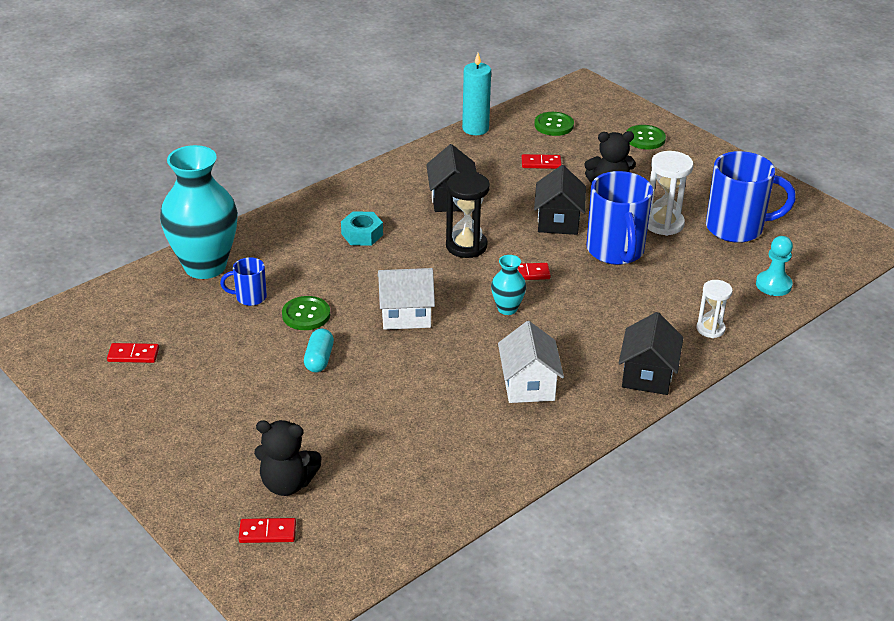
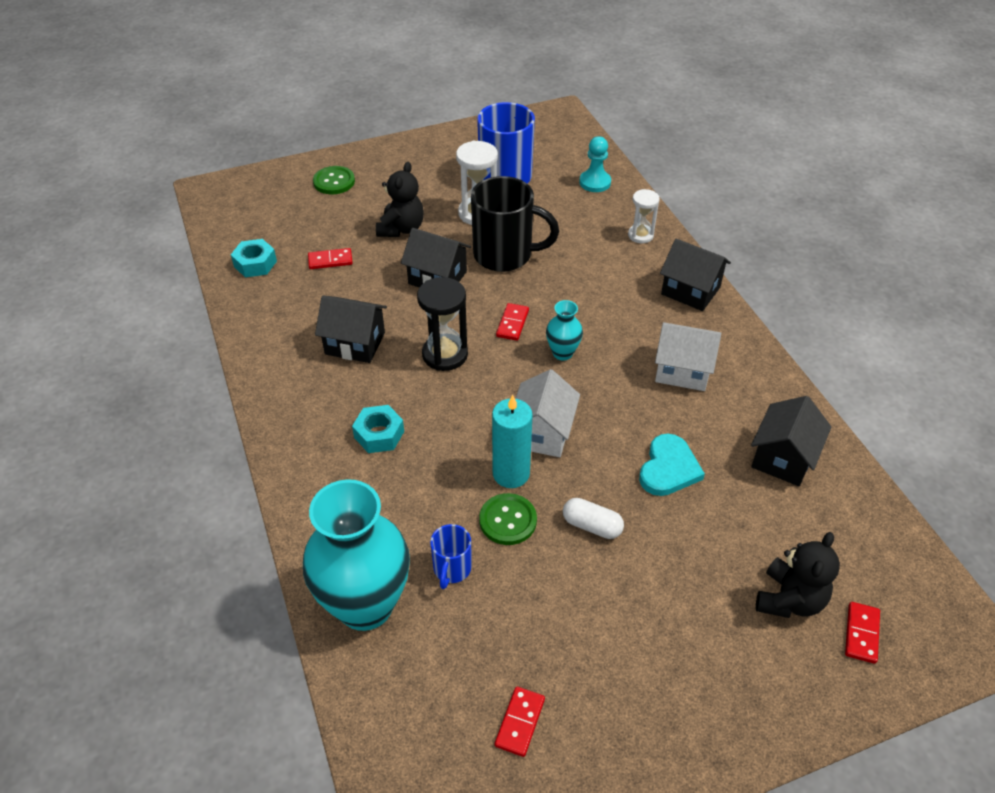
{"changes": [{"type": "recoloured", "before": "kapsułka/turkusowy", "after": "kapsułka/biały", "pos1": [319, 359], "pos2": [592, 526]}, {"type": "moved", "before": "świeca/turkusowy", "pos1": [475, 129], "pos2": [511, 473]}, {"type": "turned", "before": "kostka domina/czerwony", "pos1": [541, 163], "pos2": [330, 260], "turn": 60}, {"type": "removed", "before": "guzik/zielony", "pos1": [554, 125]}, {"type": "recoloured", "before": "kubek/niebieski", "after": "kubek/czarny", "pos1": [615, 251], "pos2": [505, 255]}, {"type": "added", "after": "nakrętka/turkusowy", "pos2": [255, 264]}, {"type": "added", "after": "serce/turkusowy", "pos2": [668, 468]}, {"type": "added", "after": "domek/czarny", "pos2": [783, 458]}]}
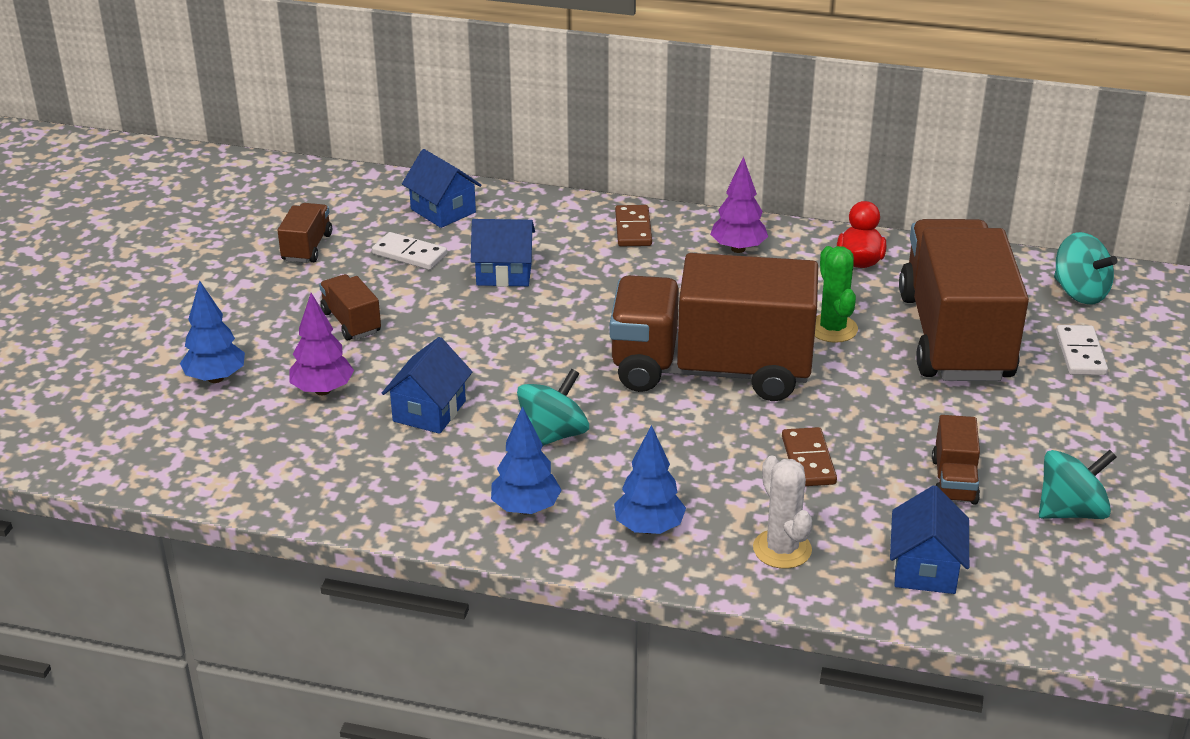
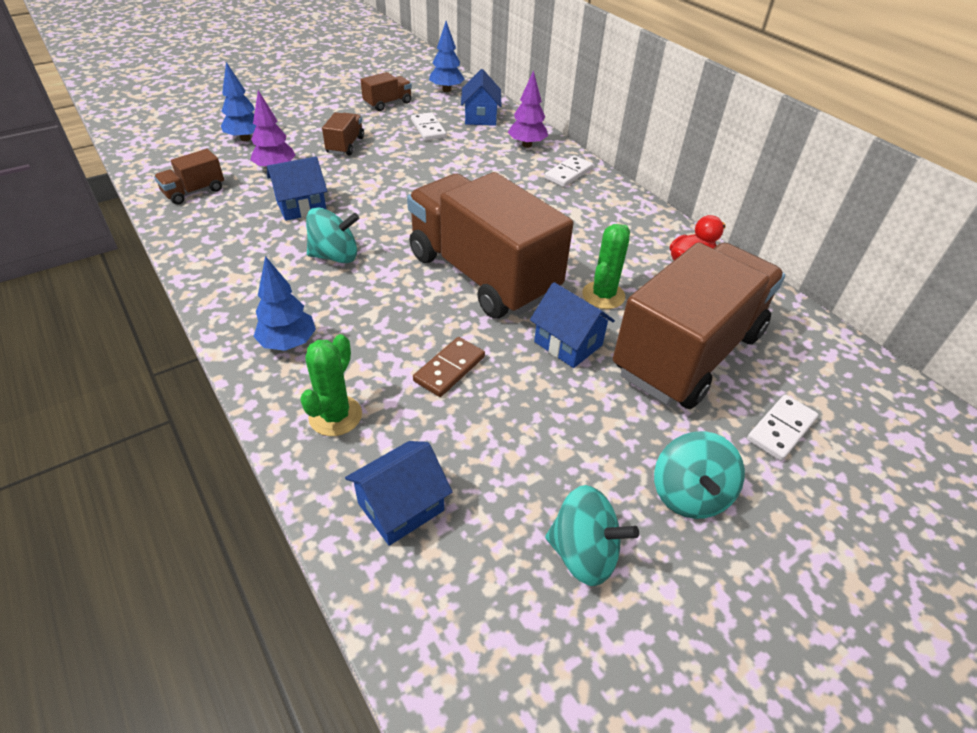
{"changes": [{"type": "moved", "before": "domek/niebieski", "pos1": [504, 273], "pos2": [568, 343]}, {"type": "moved", "before": "drzewko/niebieski", "pos1": [525, 508], "pos2": [446, 90]}, {"type": "recoloured", "before": "kostka domina/brązowy", "after": "kostka domina/biały", "pos1": [633, 229], "pos2": [568, 173]}, {"type": "moved", "before": "drzewko/fioletowy", "pos1": [738, 249], "pos2": [527, 145]}, {"type": "recoloured", "before": "kaktus/biały", "after": "kaktus/zielony", "pos1": [782, 549], "pos2": [335, 416]}, {"type": "moved", "before": "ciężarówka/brązowy", "pos1": [954, 481], "pos2": [194, 192]}, {"type": "moved", "before": "bączek/turkusowy", "pos1": [1079, 292], "pos2": [689, 494]}]}
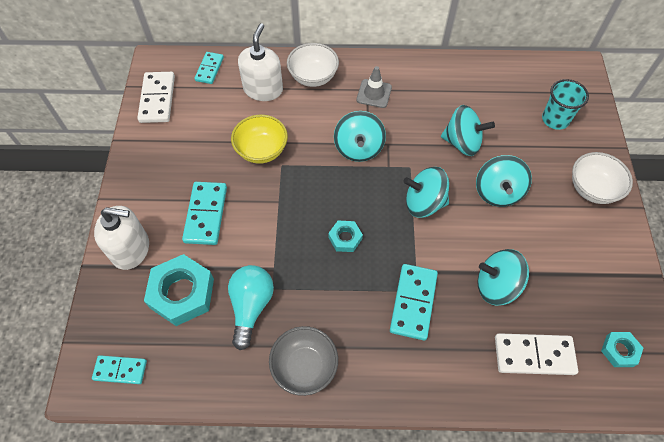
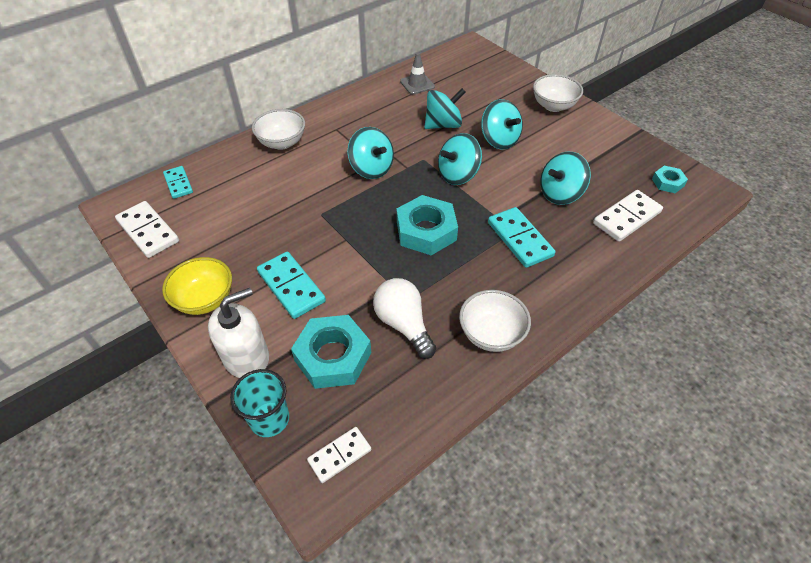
{"changes": [{"type": "recoloured", "before": "kostka domina/turkusowy", "after": "kostka domina/biały", "pos1": [120, 370], "pos2": [339, 455]}, {"type": "recoloured", "before": "żarówka/turkusowy", "after": "żarówka/biały", "pos1": [251, 306], "pos2": [403, 324]}, {"type": "moved", "before": "miska/żółty", "pos1": [261, 150], "pos2": [205, 299]}, {"type": "removed", "before": "dozownik mydła/biały", "pos1": [263, 89]}, {"type": "recoloured", "before": "miska/szary", "after": "miska/biały", "pos1": [304, 367], "pos2": [491, 334]}, {"type": "resized", "before": "nakrętka/turkusowy", "pos1": [345, 238], "pos2": [426, 231], "scale": 1.91}, {"type": "moved", "before": "pachołek/szary", "pos1": [374, 93], "pos2": [417, 84]}, {"type": "moved", "before": "szklanka/turkusowy", "pos1": [555, 119], "pos2": [269, 419]}]}
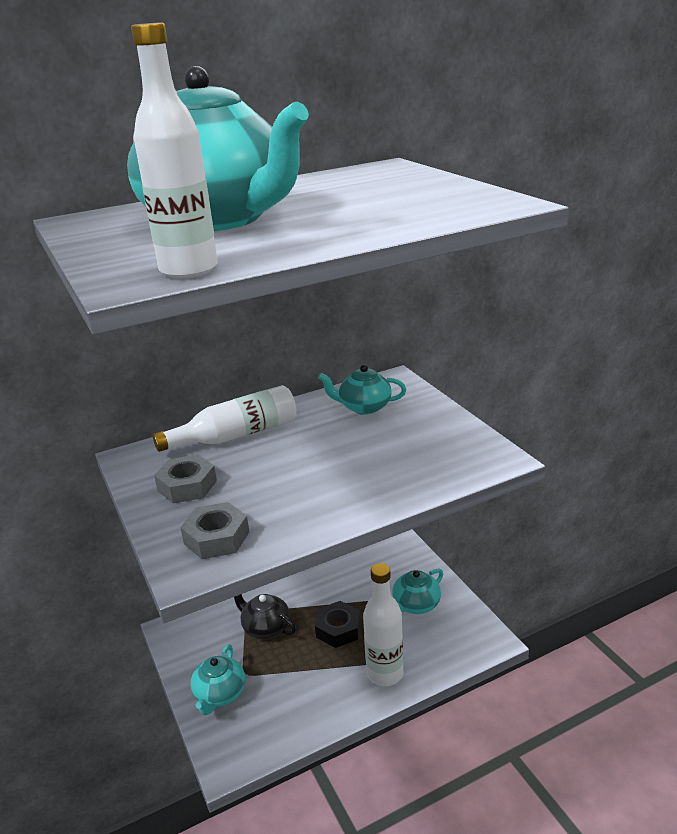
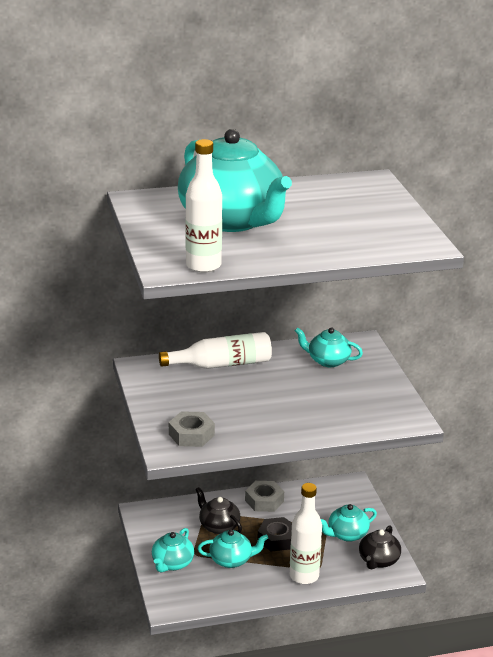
{"changes": [{"type": "moved", "before": "nakrętka/szary", "pos1": [187, 486], "pos2": [264, 501]}, {"type": "added", "after": "imbryk/turkusowy", "pos2": [231, 560]}, {"type": "added", "after": "imbryk/czarny", "pos2": [378, 561]}]}
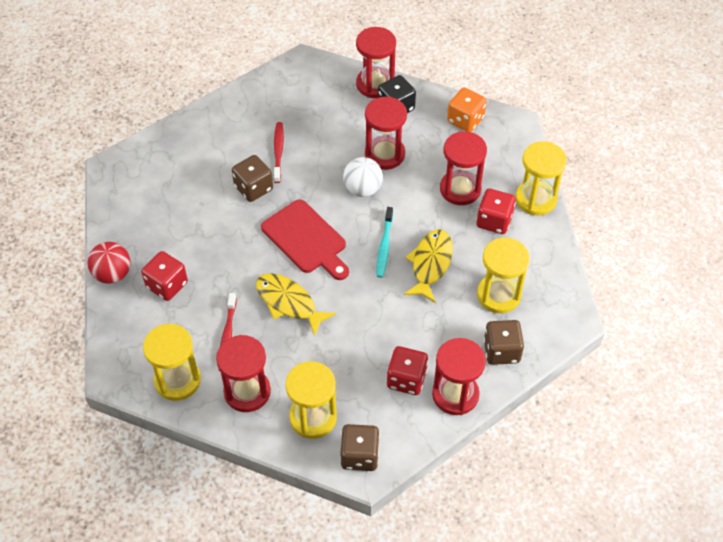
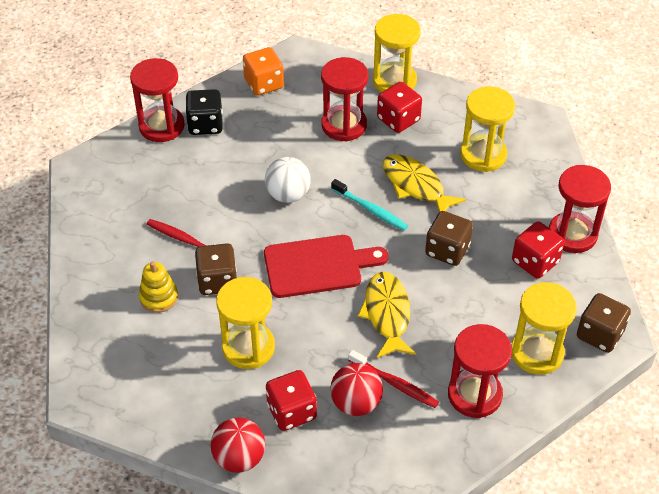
{"changes": [{"type": "moved", "before": "klepsydra/żółty", "pos1": [177, 380], "pos2": [248, 347]}, {"type": "turned", "before": "ryba/żółty", "pos1": [288, 302], "pos2": [387, 314], "turn": 105}, {"type": "removed", "before": "klepsydra/czerwony", "pos1": [384, 154]}, {"type": "moved", "before": "kostka do gry/brązowy", "pos1": [501, 351], "pos2": [447, 250]}, {"type": "added", "after": "zabawka nakładanka/żółty", "pos2": [158, 297]}, {"type": "added", "after": "piłka/czerwony", "pos2": [356, 403]}]}
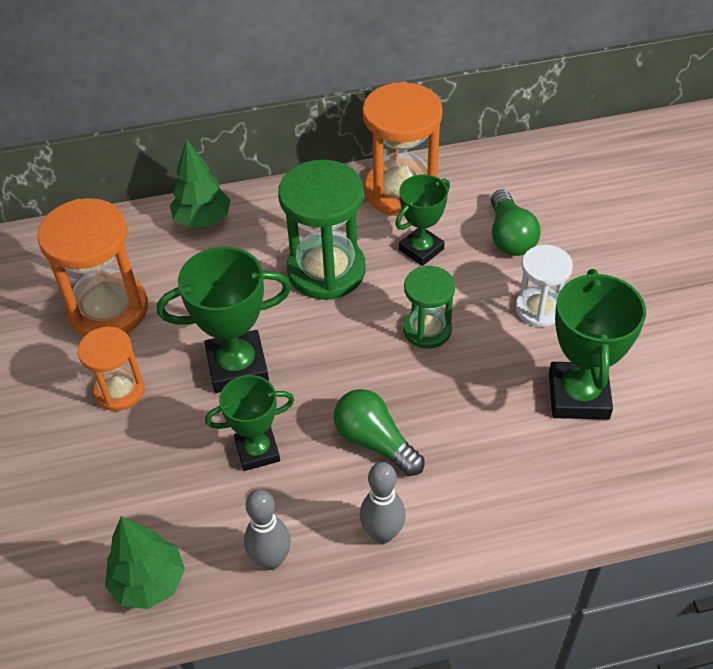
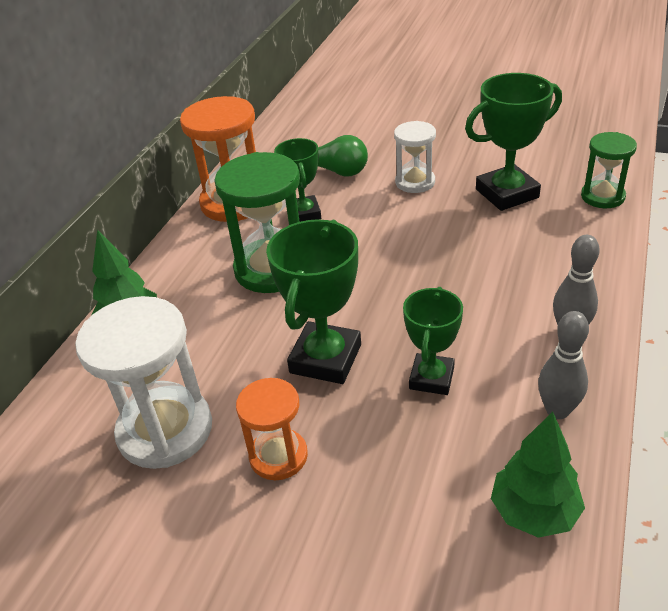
{"changes": [{"type": "recoloured", "before": "klepsydra/pomarańczowy", "after": "klepsydra/biały", "pos1": [108, 309], "pos2": [165, 430]}, {"type": "removed", "before": "żarówka/zielony", "pos1": [375, 442]}, {"type": "moved", "before": "klepsydra/zielony", "pos1": [427, 330], "pos2": [602, 197]}, {"type": "turned", "before": "puchar/zielony", "pos1": [578, 396], "pos2": [507, 193], "turn": -60}]}
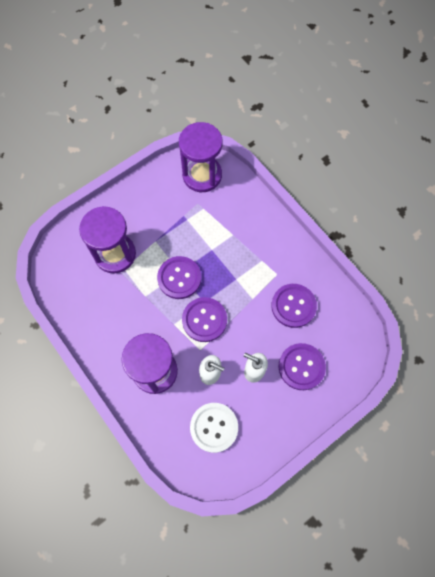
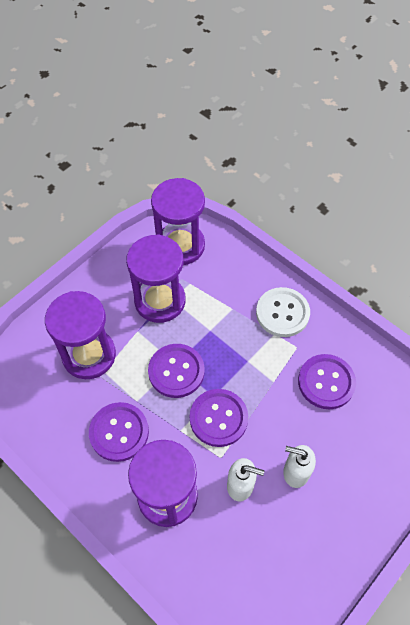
{"changes": [{"type": "moved", "before": "guzik/biały", "pos1": [214, 427], "pos2": [282, 313]}, {"type": "moved", "before": "guzik/fioletowy", "pos1": [301, 367], "pos2": [119, 432]}, {"type": "added", "after": "klepsydra/fioletowy", "pos2": [160, 301]}]}
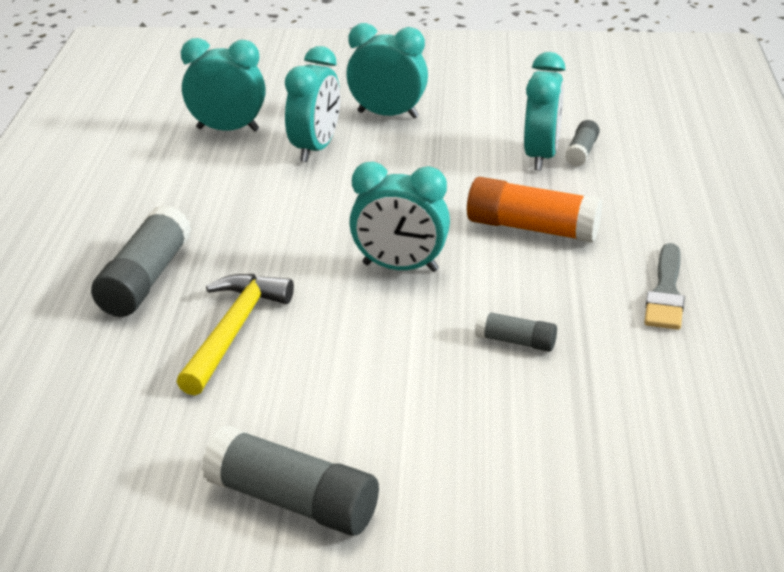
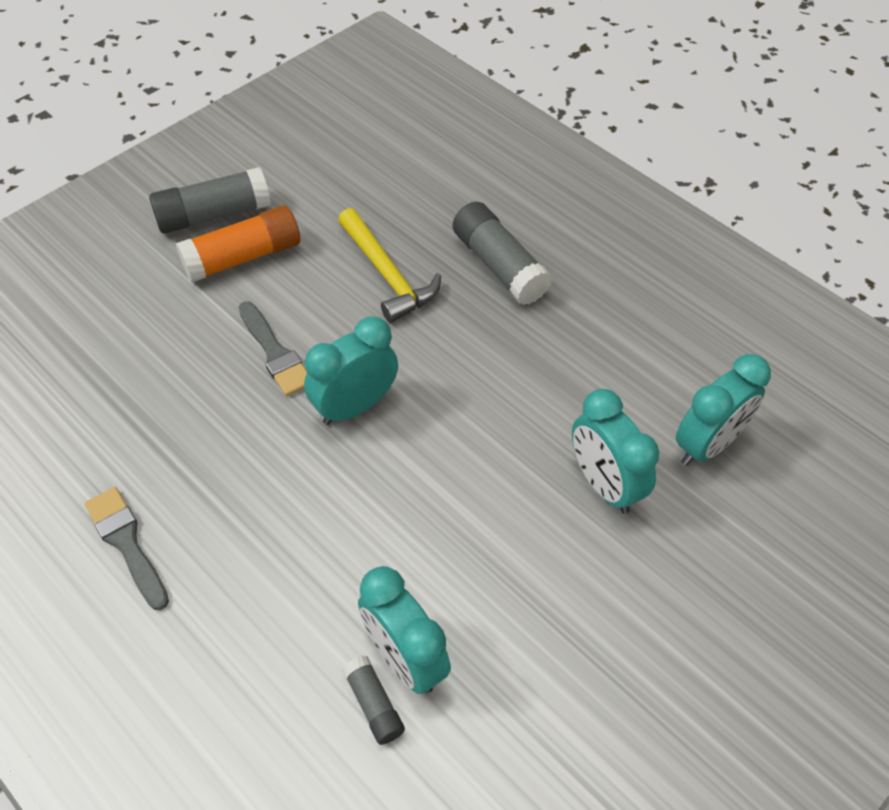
{"changes": [{"type": "removed", "before": "budzik/turkusowy", "pos1": [388, 115]}, {"type": "moved", "before": "klej w sztyfcie/pomarańczowy", "pos1": [532, 228], "pos2": [243, 257]}, {"type": "removed", "before": "klej w sztyfcie/szary", "pos1": [515, 341]}, {"type": "added", "after": "pędzel/szary", "pos2": [275, 353]}]}
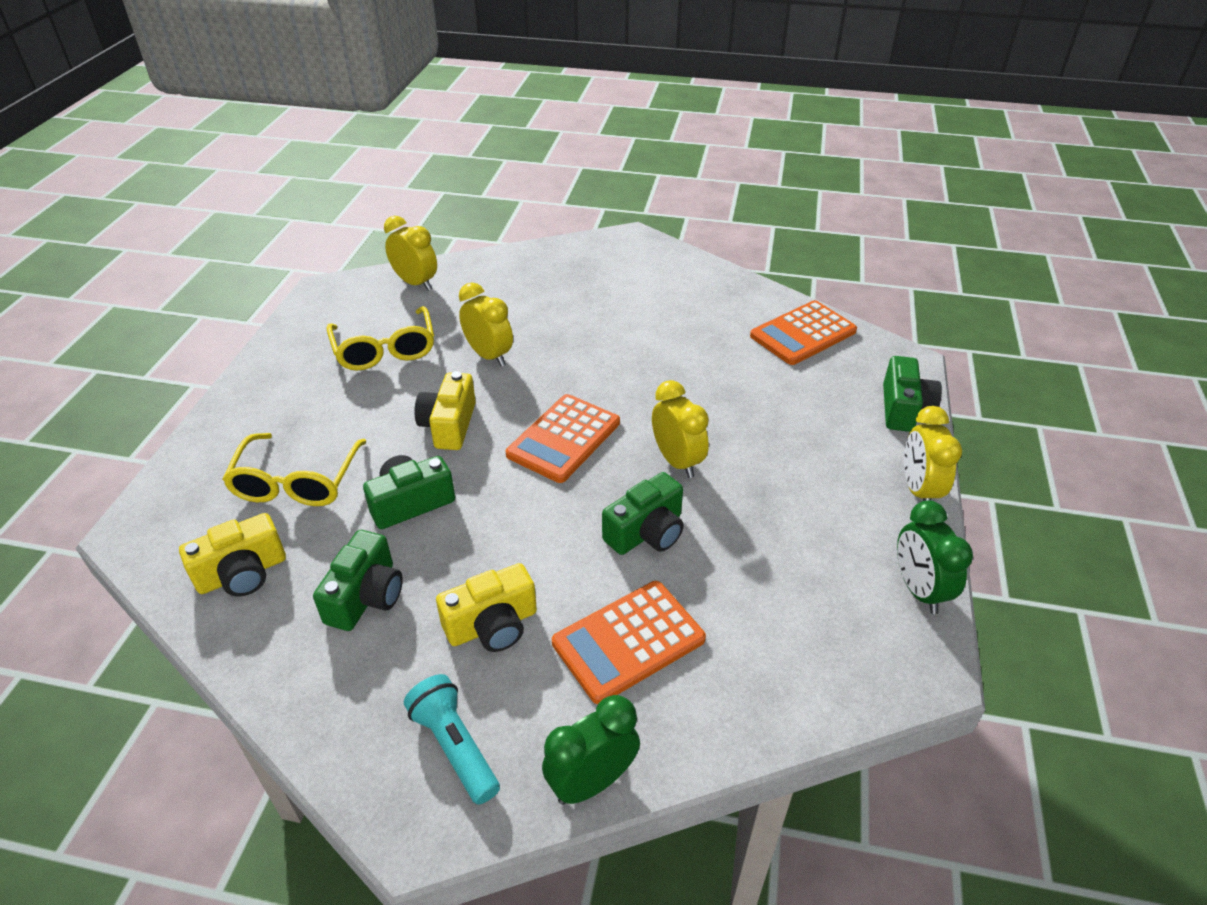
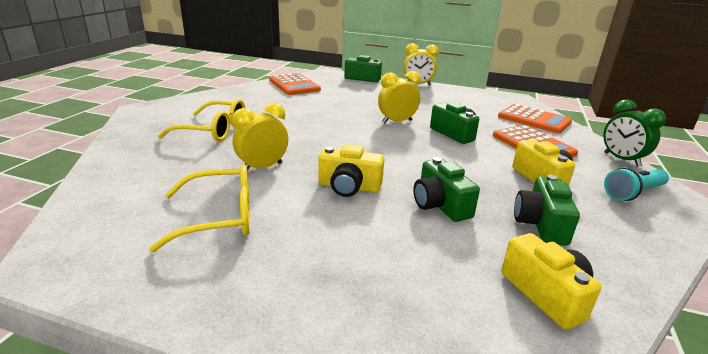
{"changes": [{"type": "moved", "before": "okulary/żółty", "pos1": [297, 481], "pos2": [213, 130]}, {"type": "turned", "before": "aparat fotograficzny/zielony", "pos1": [366, 596], "pos2": [541, 224], "turn": -105}, {"type": "removed", "before": "budzik/żółty", "pos1": [416, 283]}, {"type": "moved", "before": "kalkulator/pomarańczowy", "pos1": [564, 439], "pos2": [534, 119]}, {"type": "removed", "before": "budzik/zielony", "pos1": [918, 589]}]}
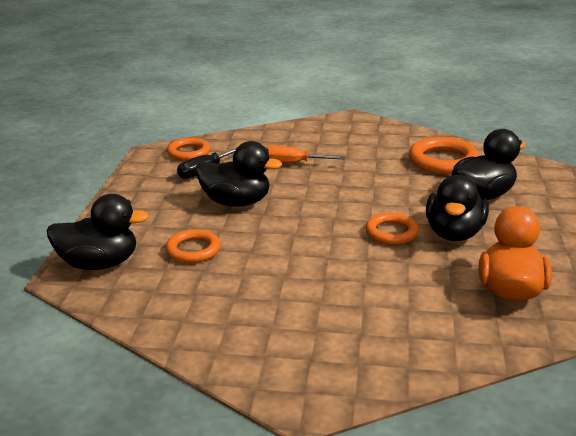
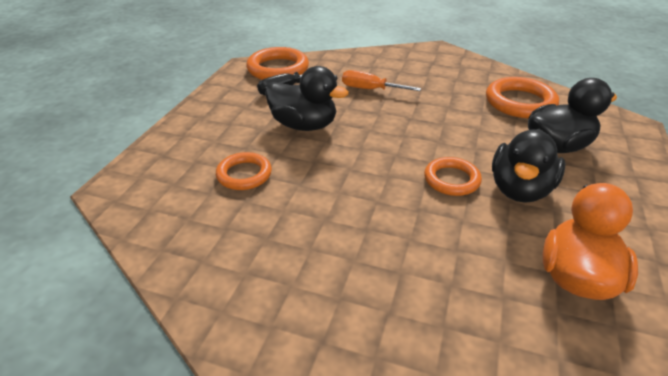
{"changes": [{"type": "removed", "before": "kaczka/czarny", "pos1": [99, 264]}, {"type": "resized", "before": "pierścień/pomarańczowy", "pos1": [189, 152], "pos2": [278, 69], "scale": 1.55}]}
